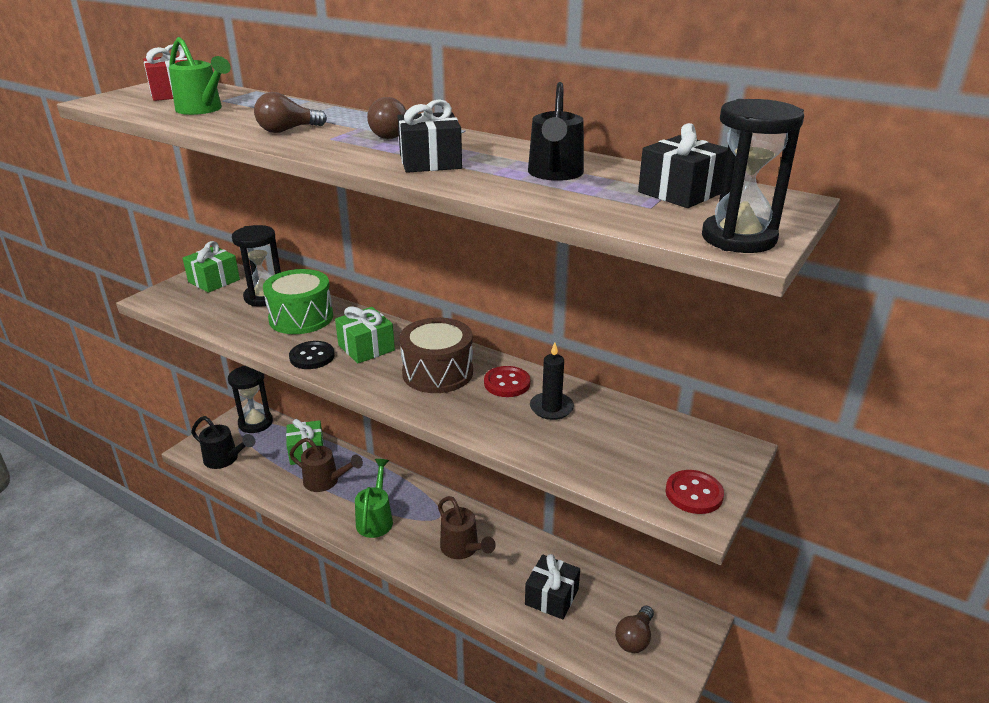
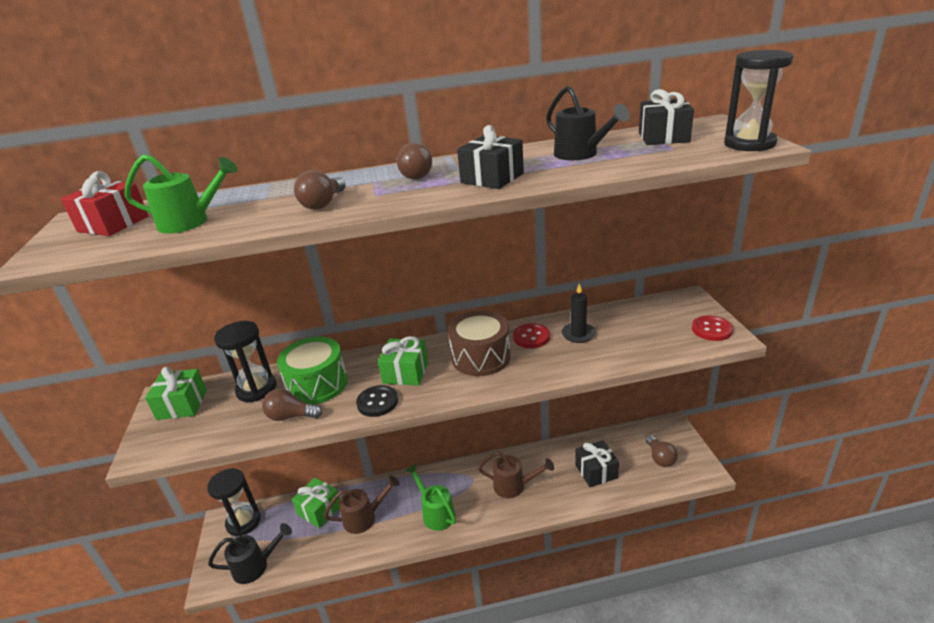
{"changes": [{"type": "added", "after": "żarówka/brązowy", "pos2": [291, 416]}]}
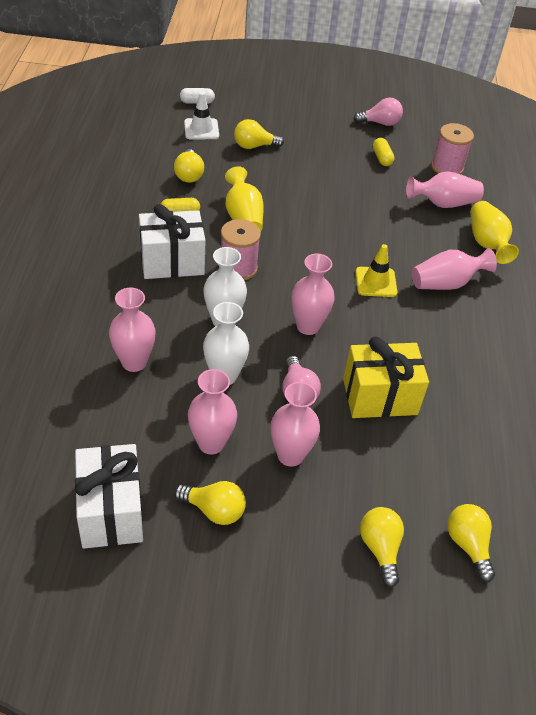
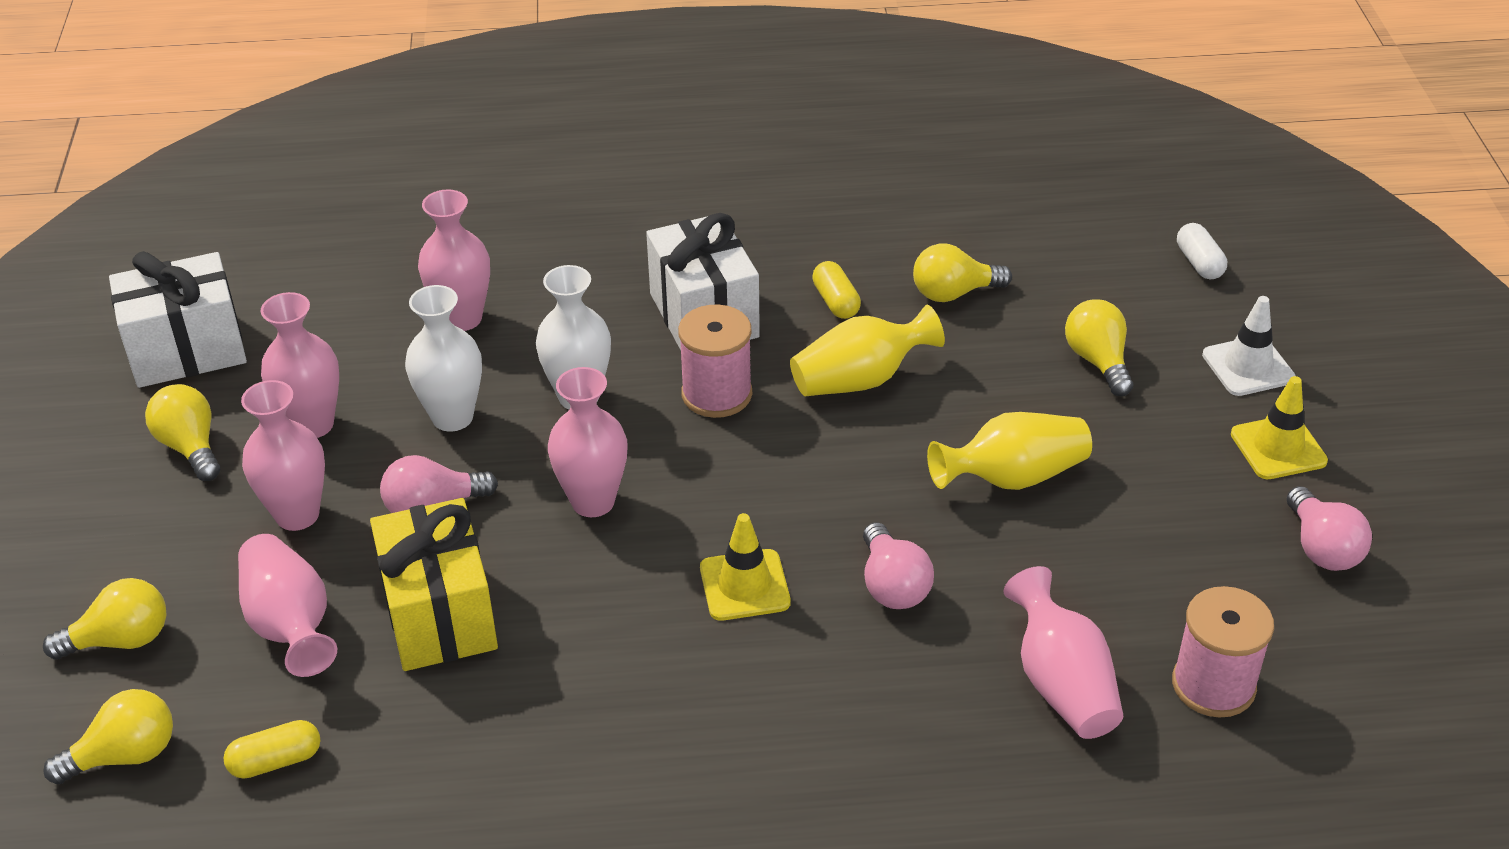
{"changes": [{"type": "turned", "before": "żarówka/żółty", "pos1": [214, 510], "pos2": [190, 447], "turn": 135}, {"type": "moved", "before": "pachołek/biały", "pos1": [201, 129], "pos2": [1248, 366]}, {"type": "moved", "before": "kapsułka/żółty", "pos1": [382, 158], "pos2": [276, 761]}, {"type": "moved", "before": "wazon/różowy", "pos1": [446, 283], "pos2": [290, 624]}, {"type": "moved", "before": "wazon/żółty", "pos1": [487, 243], "pos2": [1012, 477]}, {"type": "added", "after": "żarówka/różowy", "pos2": [892, 585]}, {"type": "added", "after": "pachołek/żółty", "pos2": [1278, 448]}]}
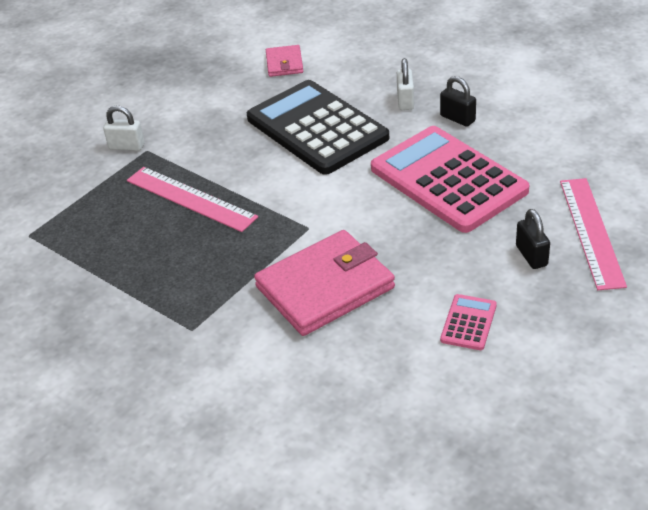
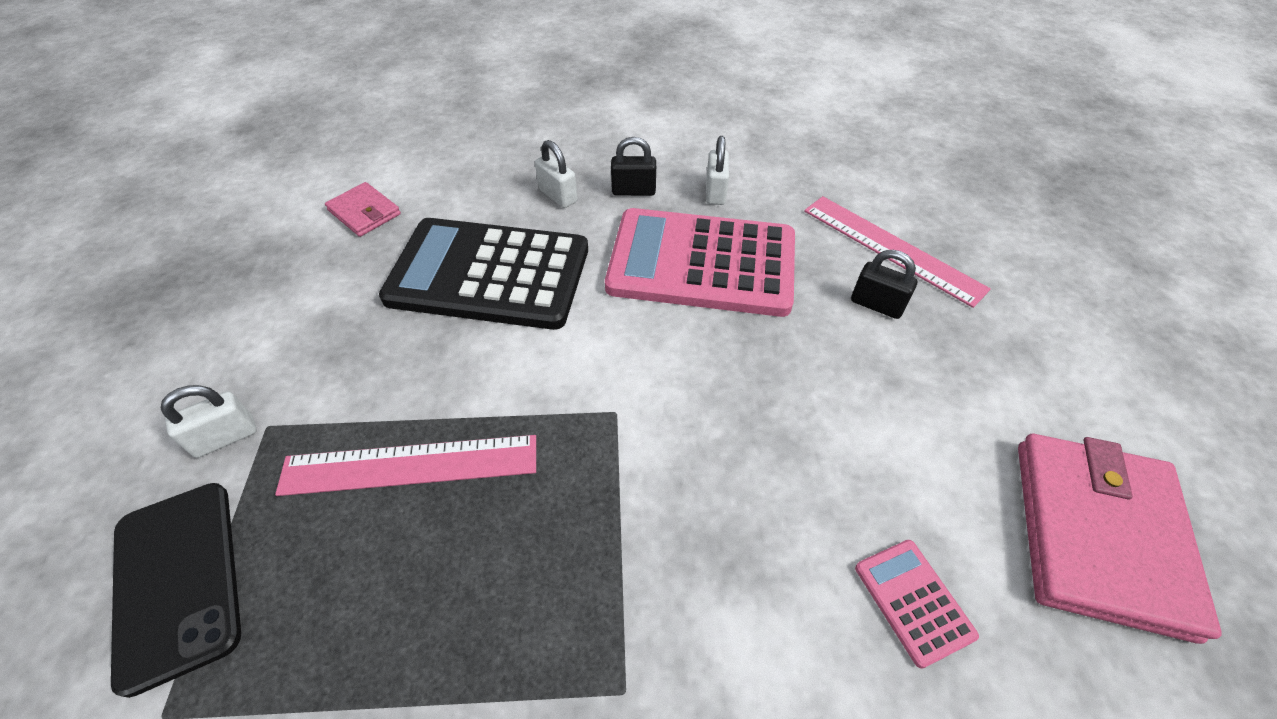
{"changes": [{"type": "moved", "before": "portfel/różowy", "pos1": [325, 287], "pos2": [1099, 535]}, {"type": "moved", "before": "kalkulator/różowy", "pos1": [468, 323], "pos2": [913, 601]}, {"type": "added", "after": "telefon/czarny", "pos2": [177, 581]}, {"type": "added", "after": "kłódka/biały", "pos2": [715, 192]}]}
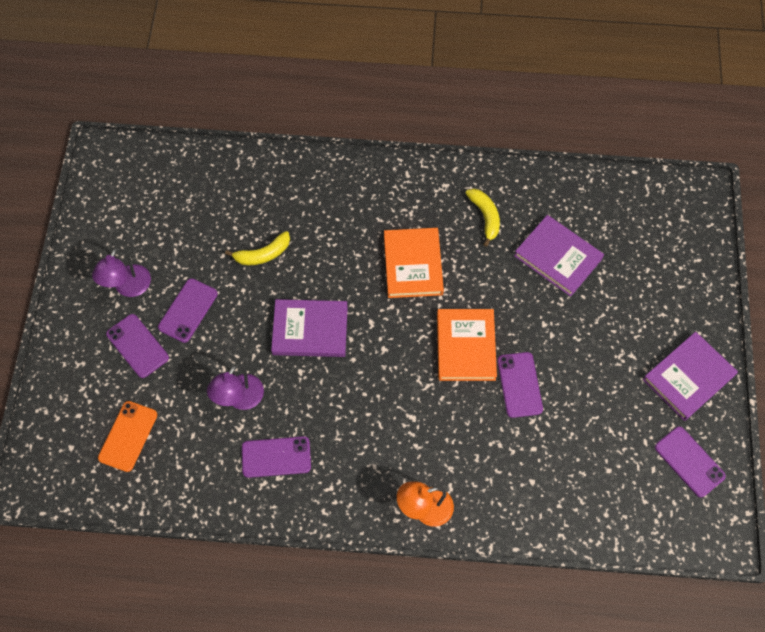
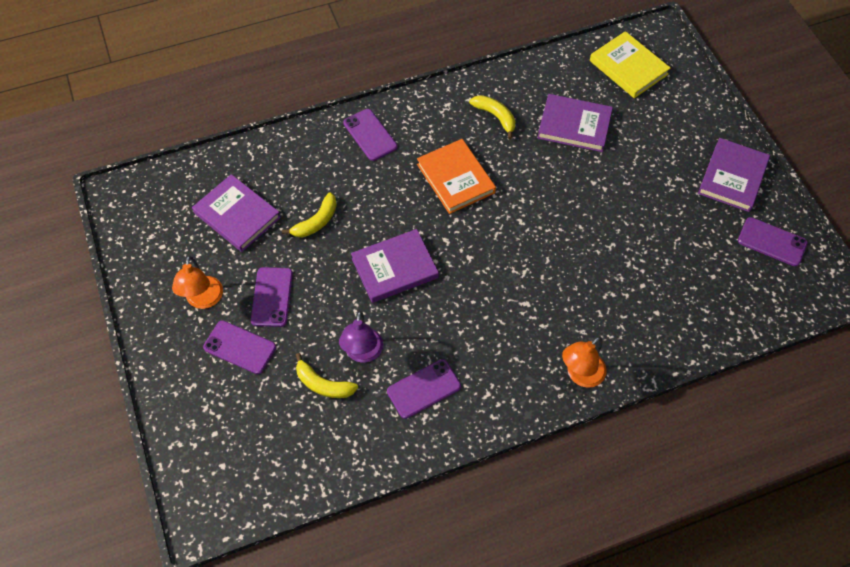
{"changes": [{"type": "recoloured", "before": "lampka/fioletowy", "after": "lampka/pomarańczowy", "pos1": [128, 288], "pos2": [203, 300]}, {"type": "removed", "before": "telefon/pomarańczowy", "pos1": [128, 436]}, {"type": "removed", "before": "książka/pomarańczowy", "pos1": [466, 346]}, {"type": "moved", "before": "telefon/fioletowy", "pos1": [519, 385], "pos2": [370, 135]}, {"type": "added", "after": "książka/fioletowy", "pos2": [237, 215]}, {"type": "added", "after": "banan/żółty", "pos2": [323, 384]}, {"type": "added", "after": "książka/żółty", "pos2": [628, 67]}]}
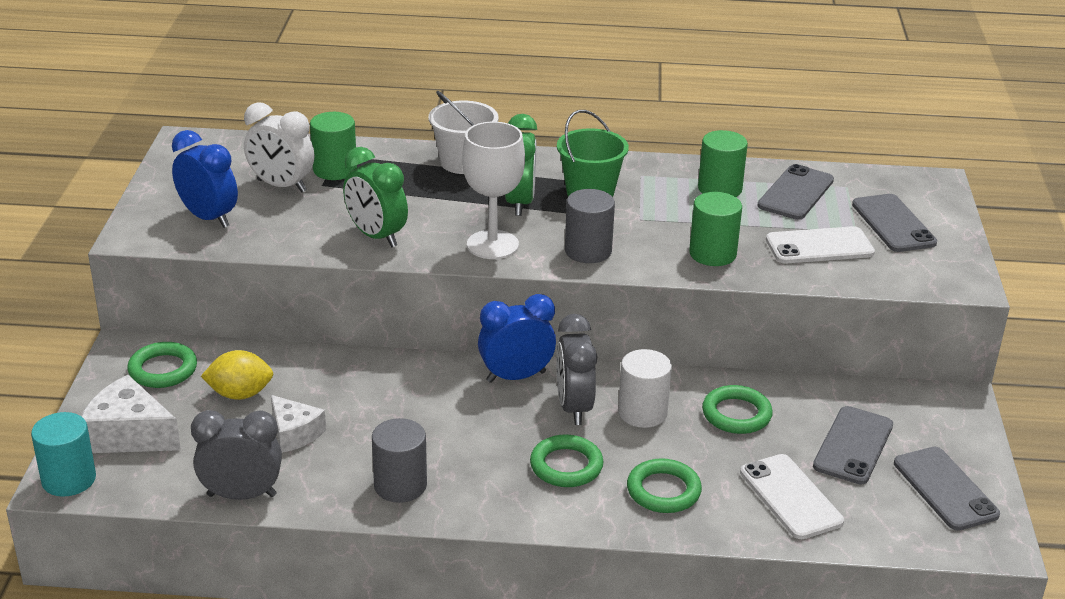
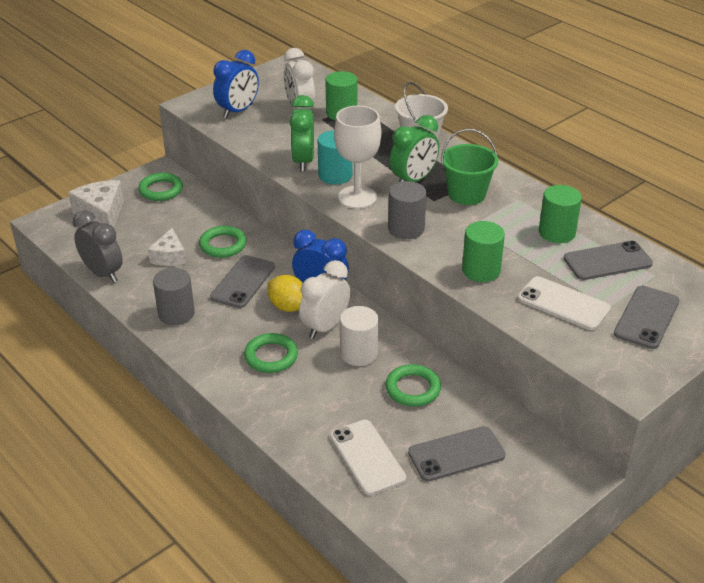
{"changes": [{"type": "moved", "before": "walec/turkusowy", "pos1": [69, 479], "pos2": [335, 175]}, {"type": "turned", "before": "budzik/niebieski", "pos1": [209, 218], "pos2": [238, 111], "turn": 45}, {"type": "moved", "before": "cytryna/żółty", "pos1": [240, 394], "pos2": [288, 307]}, {"type": "recoloured", "before": "budzik/szary", "after": "budzik/biały", "pos1": [574, 407], "pos2": [325, 327]}, {"type": "moved", "before": "pierścień/zielony", "pos1": [663, 491], "pos2": [223, 245]}, {"type": "turned", "before": "telefon/biały", "pos1": [790, 497], "pos2": [367, 457], "turn": -45}, {"type": "moved", "before": "telefon/szary", "pos1": [945, 489], "pos2": [243, 282]}]}
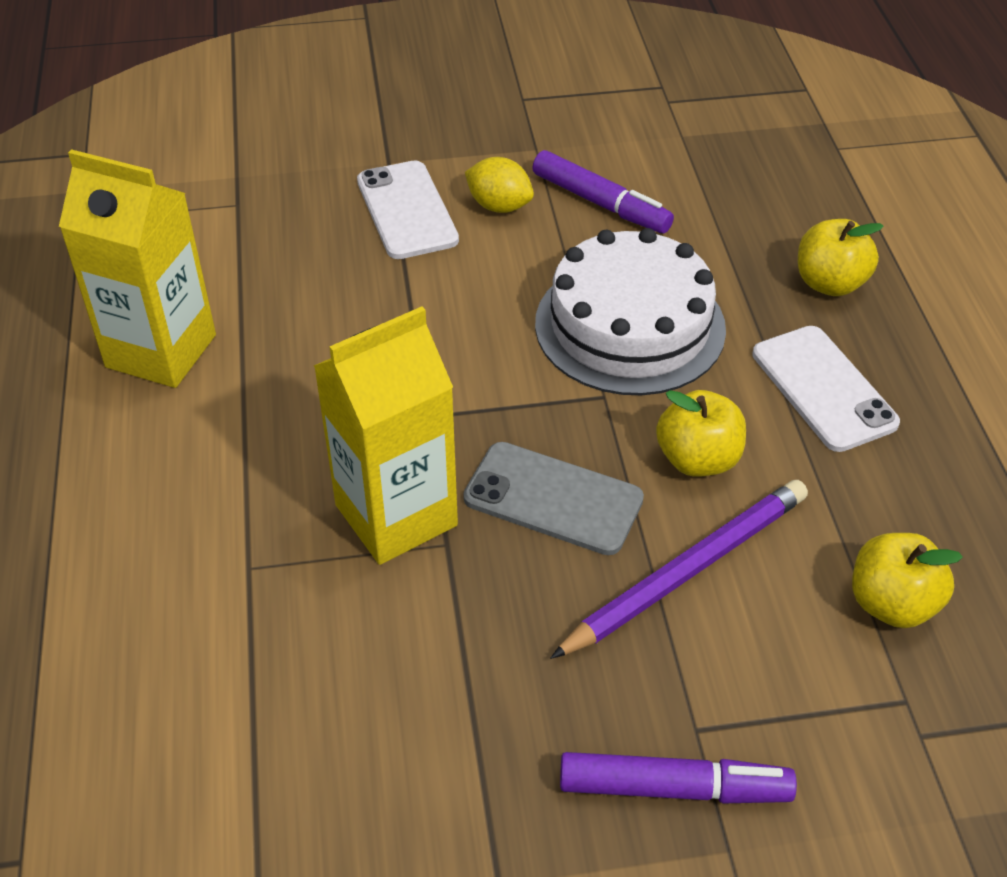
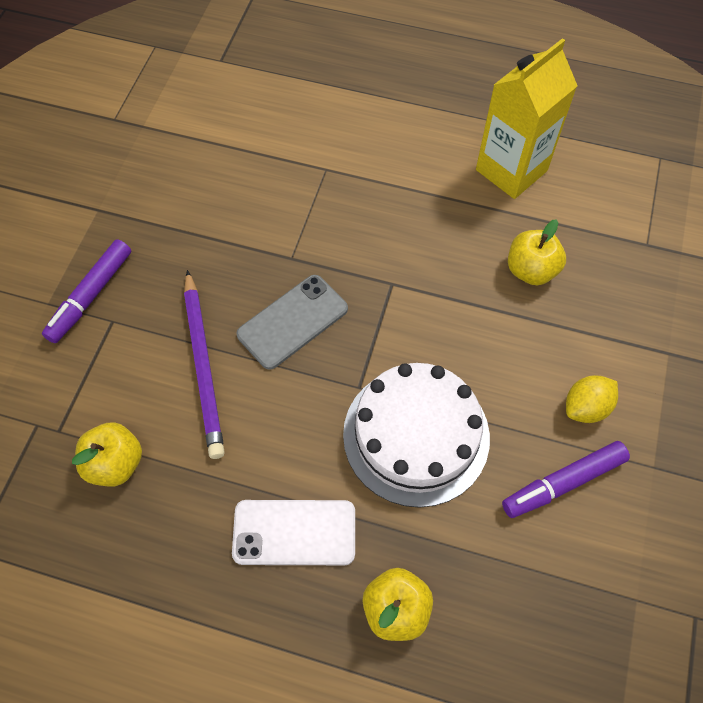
{"changes": [{"type": "removed", "before": "karton mleka/żółty", "pos1": [396, 515]}, {"type": "removed", "before": "telefon/biały", "pos1": [407, 210]}, {"type": "moved", "before": "jabłko/żółty", "pos1": [698, 459], "pos2": [531, 270]}]}
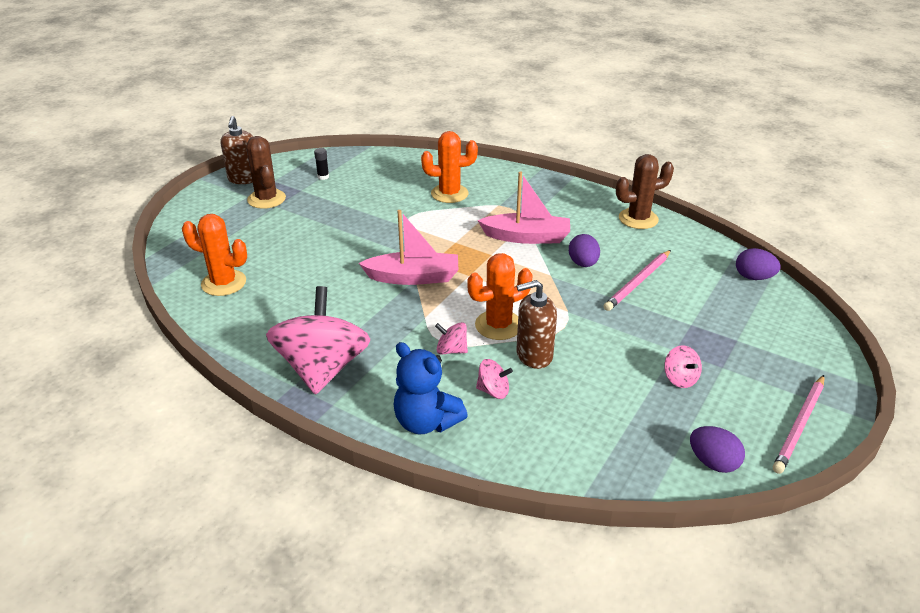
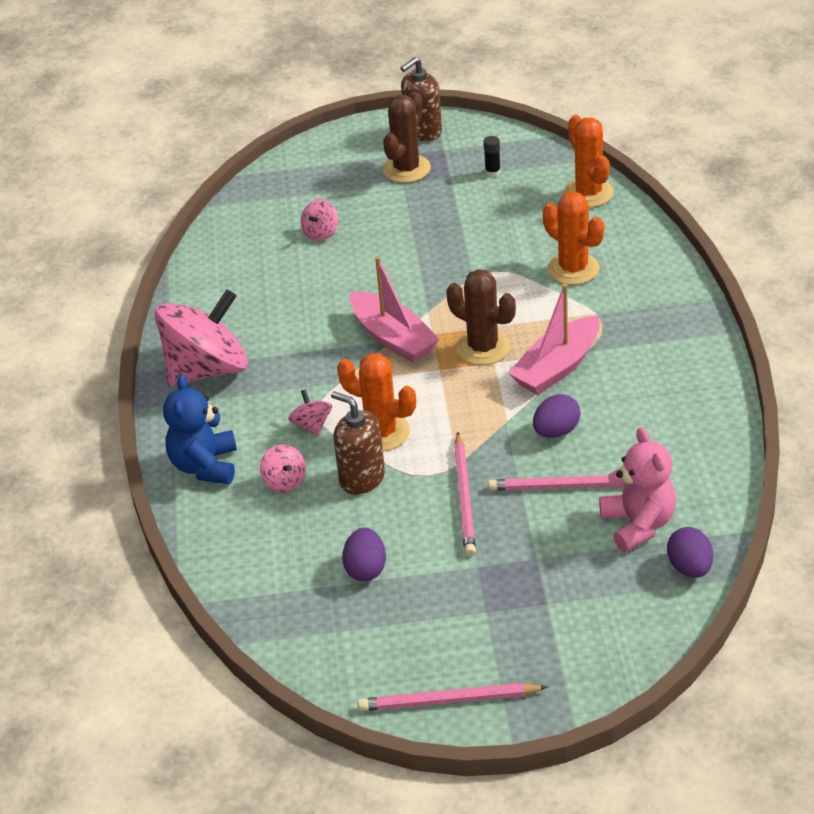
{"changes": [{"type": "moved", "before": "kaktus/pomarańczowy", "pos1": [224, 283], "pos2": [588, 193]}, {"type": "turned", "before": "łódka/różowy", "pos1": [526, 237], "pos2": [557, 367], "turn": 75}, {"type": "moved", "before": "kaktus/brązowy", "pos1": [638, 219], "pos2": [483, 348]}, {"type": "moved", "before": "bączek/różowy", "pos1": [680, 378], "pos2": [321, 233]}, {"type": "moved", "before": "jajko/fioletowy", "pos1": [713, 462], "pos2": [366, 569]}, {"type": "added", "after": "ołówek/różowy", "pos2": [464, 497]}, {"type": "added", "after": "miś/różowy", "pos2": [638, 524]}]}
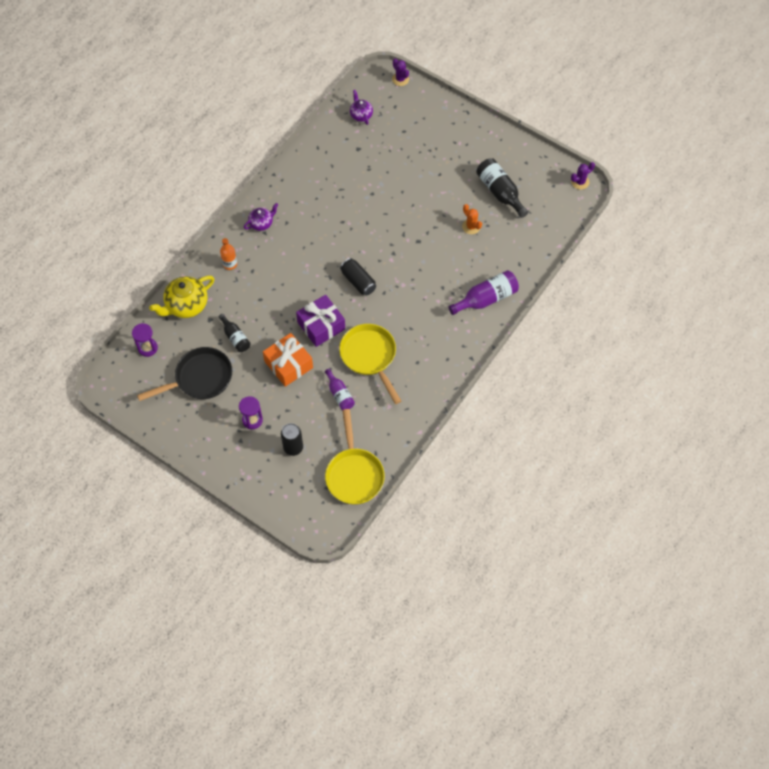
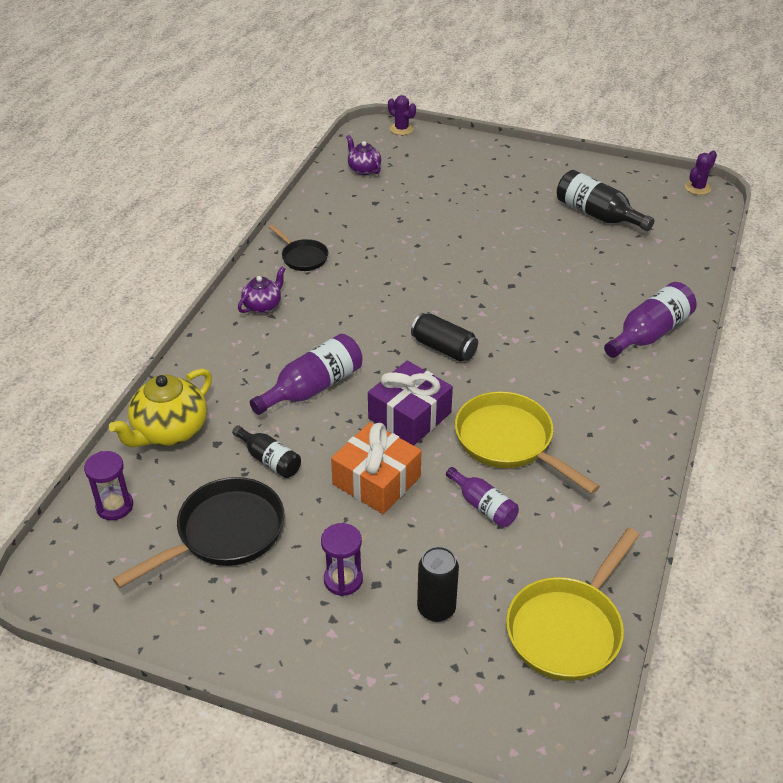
{"changes": [{"type": "removed", "before": "butelka/pomarańczowy", "pos1": [230, 264]}, {"type": "turned", "before": "patelnia/żółty", "pos1": [354, 474], "pos2": [567, 628], "turn": 60}, {"type": "removed", "before": "kaktus/pomarańczowy", "pos1": [471, 226]}, {"type": "added", "after": "butelka/fioletowy", "pos2": [313, 388]}, {"type": "added", "after": "patelnia/czarny", "pos2": [302, 257]}]}
